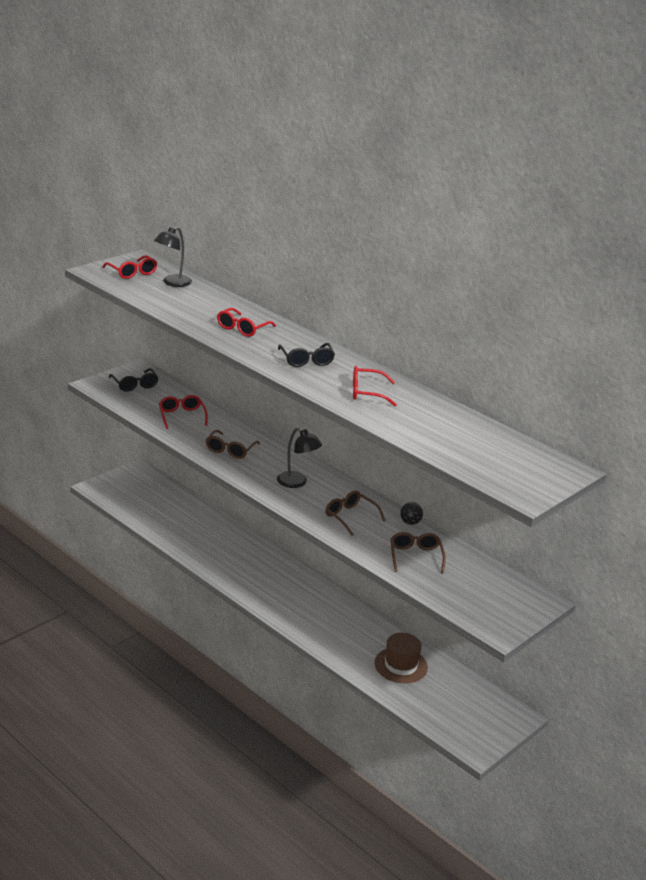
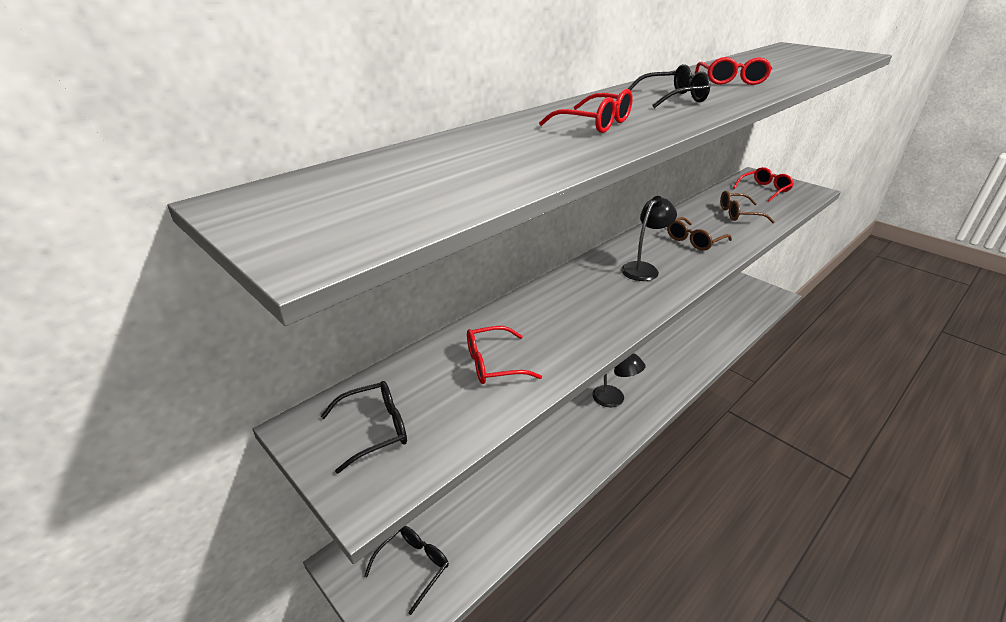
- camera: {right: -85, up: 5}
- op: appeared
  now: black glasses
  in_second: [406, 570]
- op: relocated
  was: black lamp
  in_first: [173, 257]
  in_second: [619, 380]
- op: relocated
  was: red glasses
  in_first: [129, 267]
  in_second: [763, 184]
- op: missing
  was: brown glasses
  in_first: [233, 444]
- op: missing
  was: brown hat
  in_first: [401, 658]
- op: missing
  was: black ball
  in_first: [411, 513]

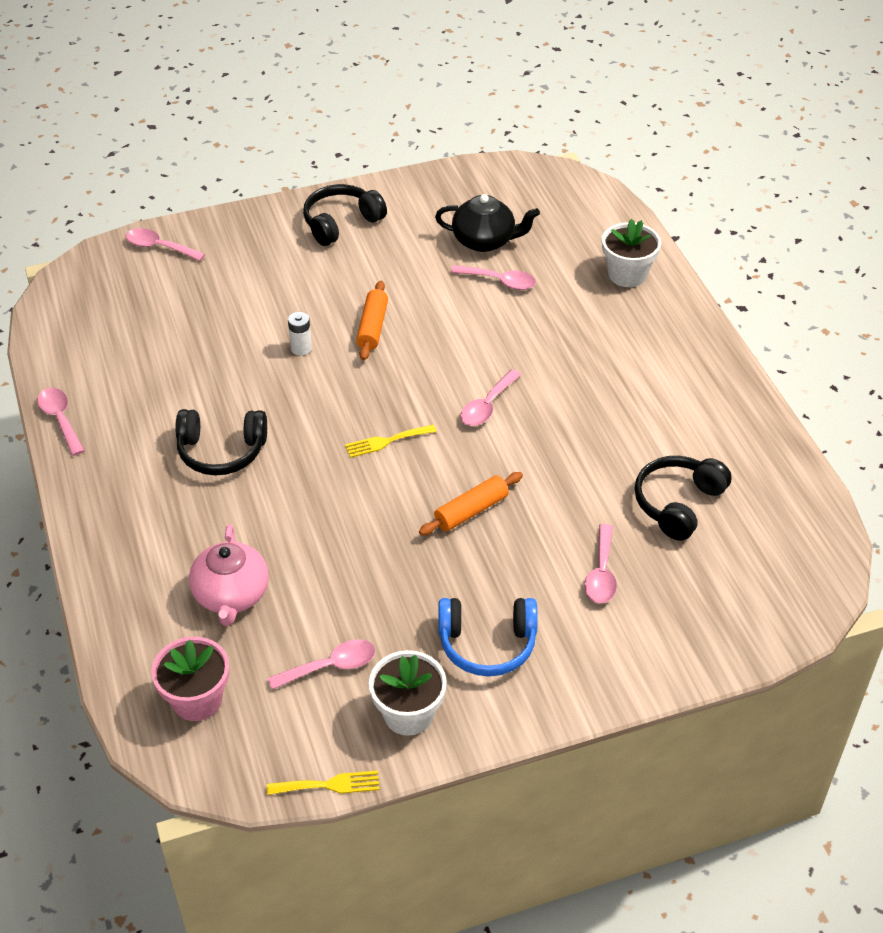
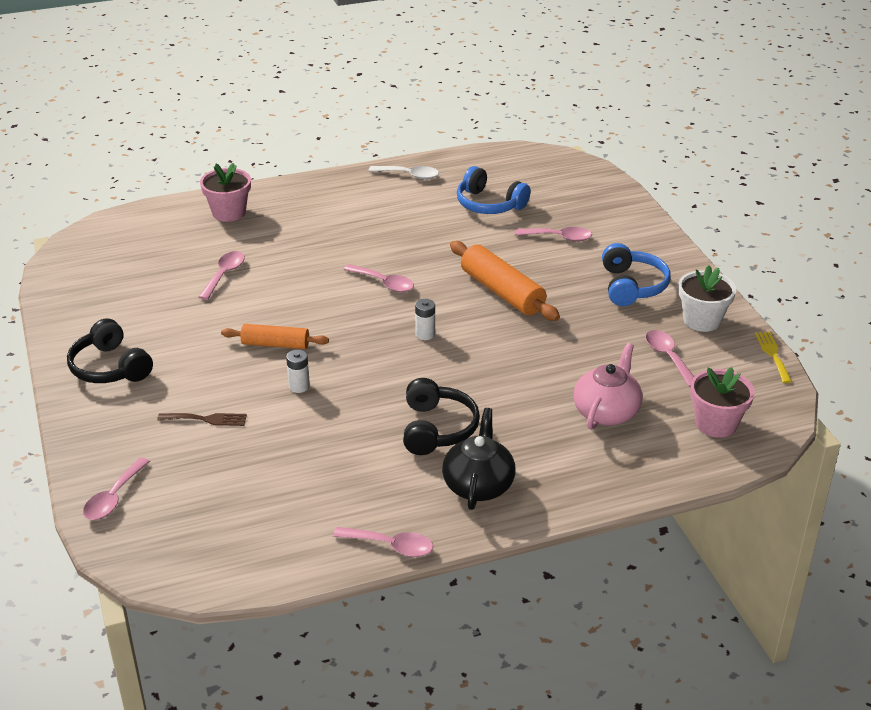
- camera: {right: -90, up: -10}
- op: appeared
  now: brown fork
  in_second: [202, 419]
- op: colour
  was: white flower pot
  now: pink flower pot
  in_first: [631, 253]
  in_second: [225, 192]
- op: spun
  was: pink spoon
  in_first: [61, 422]
  in_second: [383, 542]
  clockwise: -135
- op: appeared
  now: white spoon
  in_second: [403, 172]
- op: exchanged
  was: yellow fork
  now: white battery
  in_first: [390, 441]
  in_second: [425, 319]
- op: relocated
  was: black teapot
  in_first: [487, 223]
  in_second: [478, 459]
- op: size
  was: orange rolling pin
  in_first: [471, 503]
  in_second: [505, 281]
  ratio: 1.58
- op: colour
  was: black headphones
  now: blue headphones
  in_first: [683, 498]
  in_second: [494, 190]
- op: spun
  was: pink teapot
  in_first: [229, 575]
  in_second: [608, 386]
  clockwise: -60

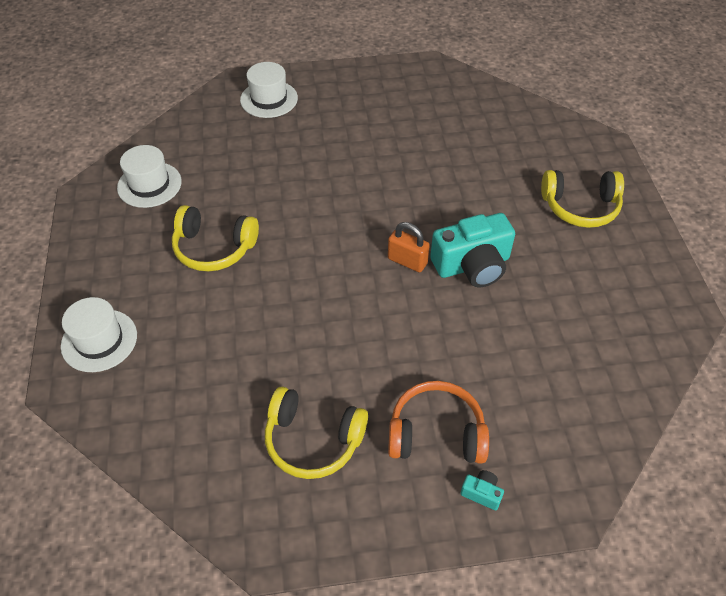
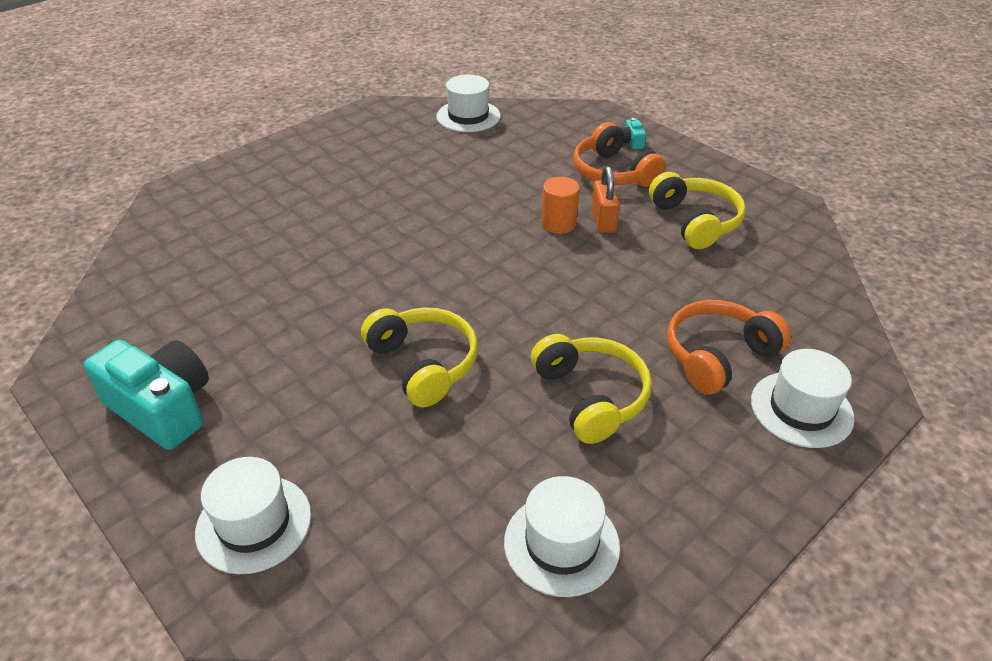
- camera: {right: -125, up: -10}
- op: relocated
  was: turquoise camera
  in_first: [472, 250]
  in_second: [146, 395]
- op: relocated
  was: yellow headphones
  in_first: [582, 199]
  in_second: [419, 357]
- op: appeared
  now: white hat
  in_second: [468, 103]
- op: appeared
  now: orange cylinder
  in_second: [560, 205]
- op: relocated
  was: orange padlock
  in_first: [409, 247]
  in_second: [605, 199]
- op: appeared
  now: orange headphones
  in_second: [729, 347]

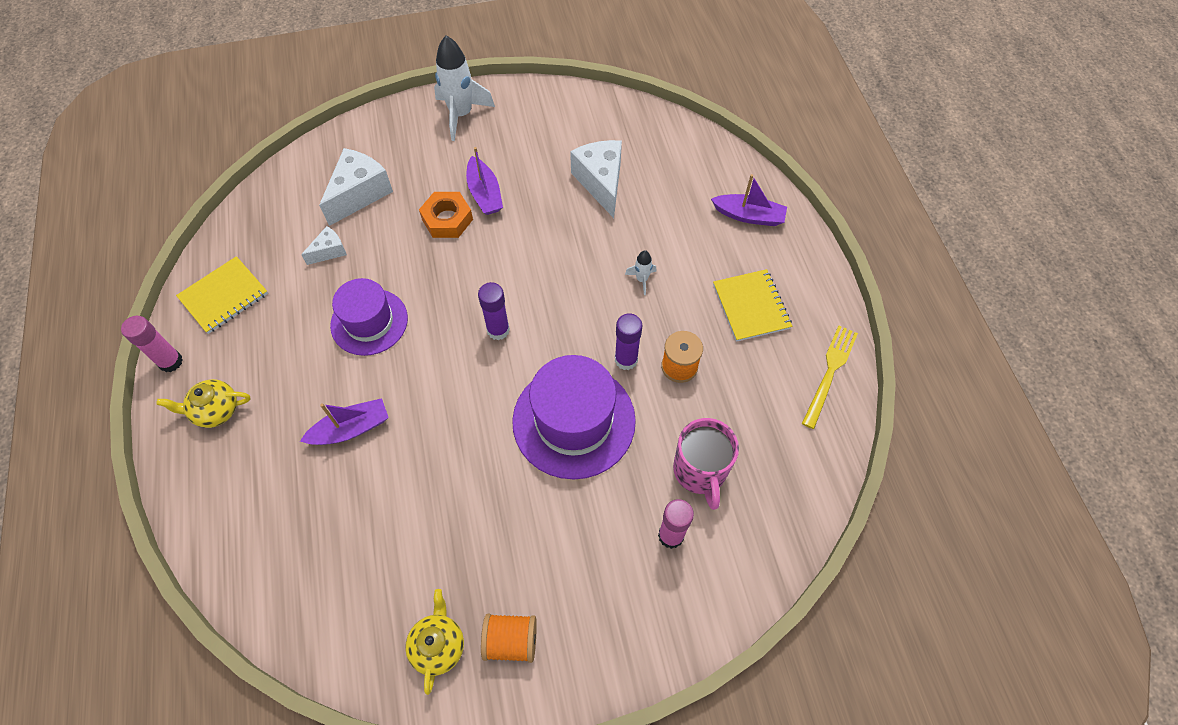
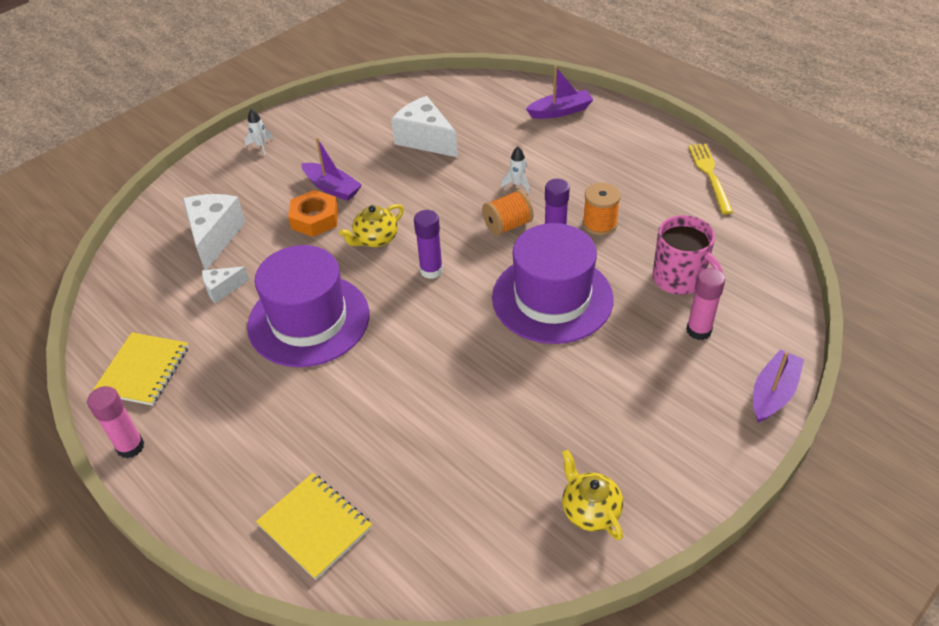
- camera: {right: -30, up: -15}
- op: spun
  was: white cheese
  in_first: [324, 245]
  in_second: [225, 285]
  clockwise: -135
- op: size
  was: white rocket
  in_first: [464, 88]
  in_second: [259, 132]
  ratio: 0.46
- op: size
  was: purple hat
  in_first: [369, 317]
  in_second: [308, 306]
  ratio: 1.5
- op: relocated
  was: yellow notebook
  in_first: [752, 305]
  in_second: [314, 526]
- op: relocated
  was: yellow teapot
  in_first: [203, 403]
  in_second: [371, 225]
- op: relocated
  was: orange spool
  in_first: [509, 638]
  in_second: [508, 213]
- op: relocated
  was: purple boat
  in_first: [344, 421]
  in_second: [778, 385]

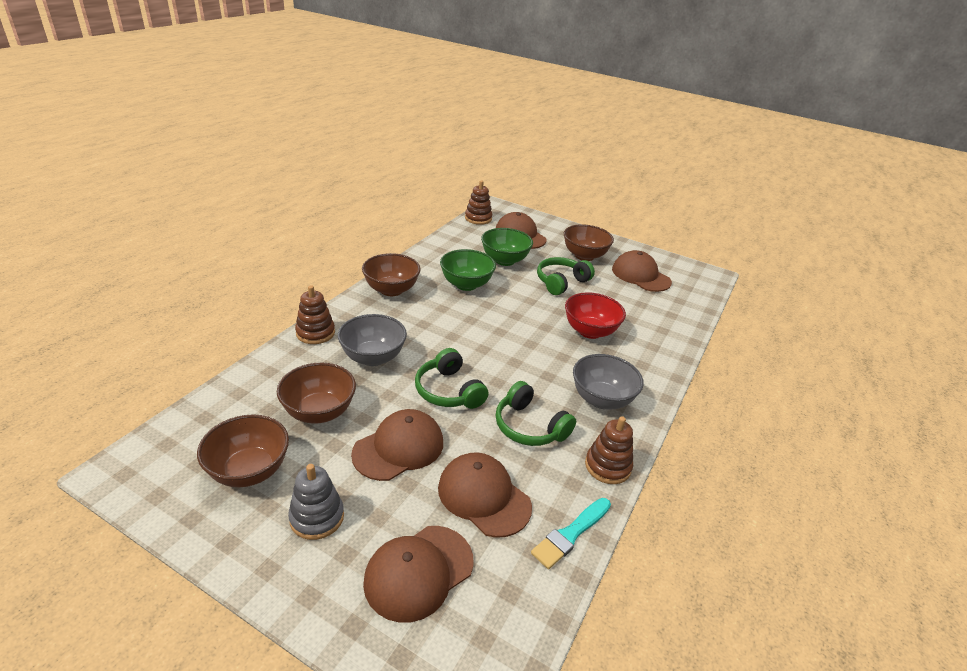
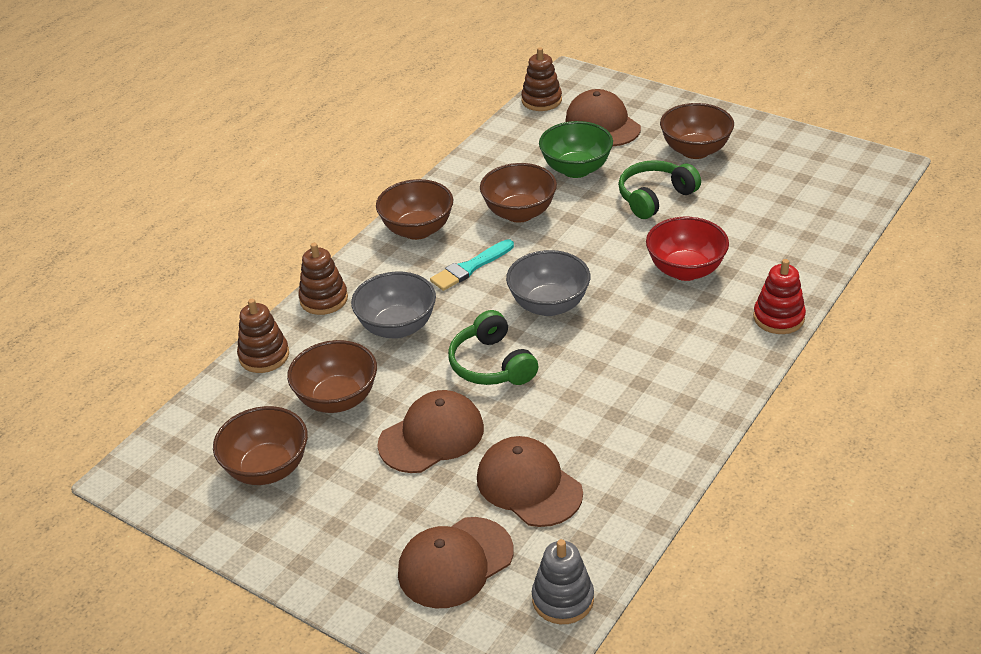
- camera: {right: 10, up: 5}
- op: relocated
  was: brown stacking toy
  in_first: [609, 450]
  in_second: [263, 336]
- op: relocated
  was: turquoise brush
  in_first: [571, 533]
  in_second: [472, 265]
- op: colour
  was: green bowl
  now: brown bowl
  in_first: [468, 270]
  in_second: [518, 193]
- op: relocated
  was: grey bowl
  in_first: [608, 382]
  in_second: [548, 283]
- op: relocated
  was: grey stacking toy
  in_first: [316, 502]
  in_second: [563, 581]
- op: appeared
  now: red stacking toy
  in_second: [779, 296]
- op: missing
  was: green headphones
  in_first: [536, 413]
- op: missing
  was: brown cap
  in_first: [642, 271]

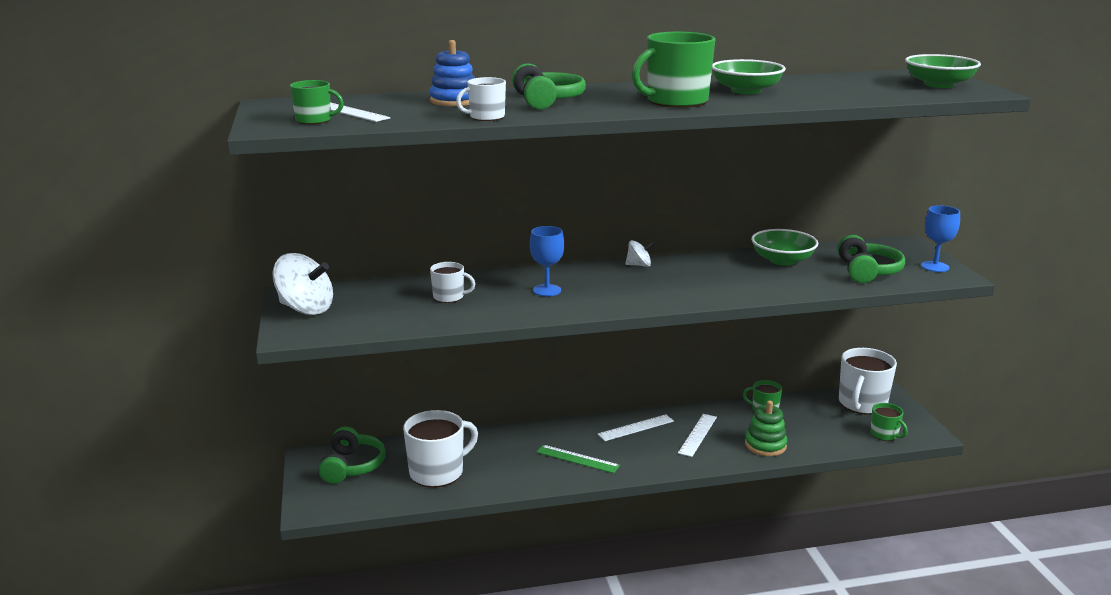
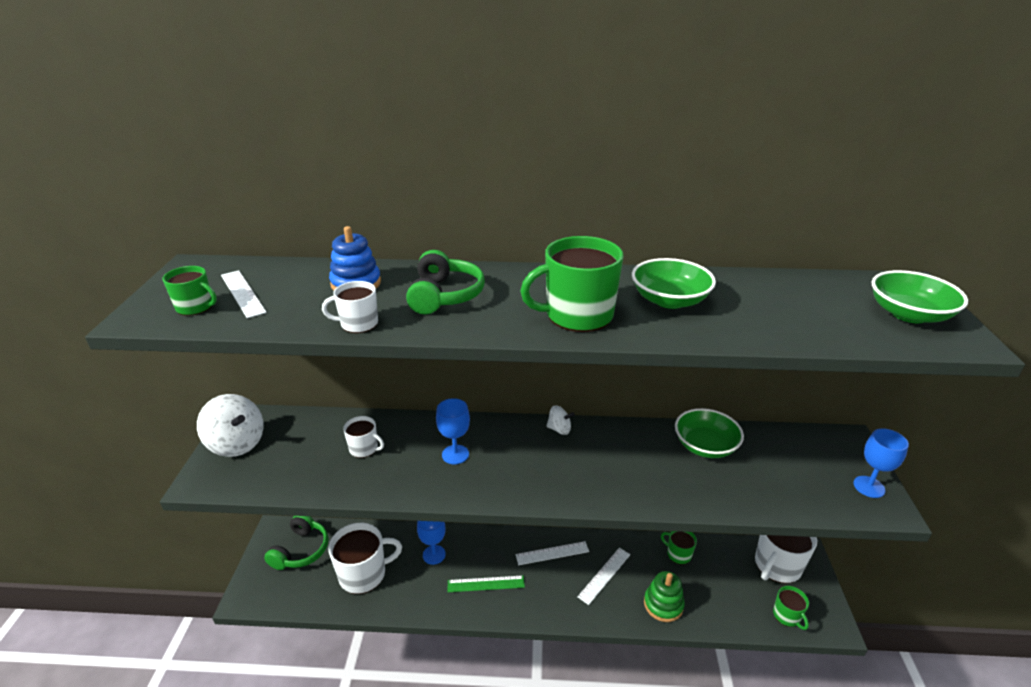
- camera: {right: 15, up: 10}
- op: appeared
  now: blue goblet
  in_second: [431, 543]
- op: spun
  was: green ruler
  in_first: [578, 459]
  in_second: [486, 583]
  clockwise: -45
- op: missing
  was: green headphones
  in_first: [872, 259]

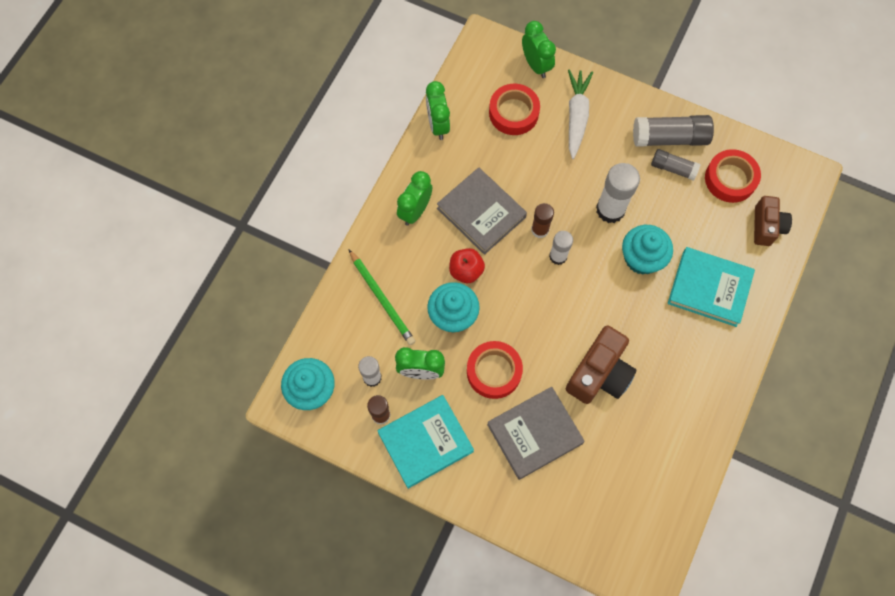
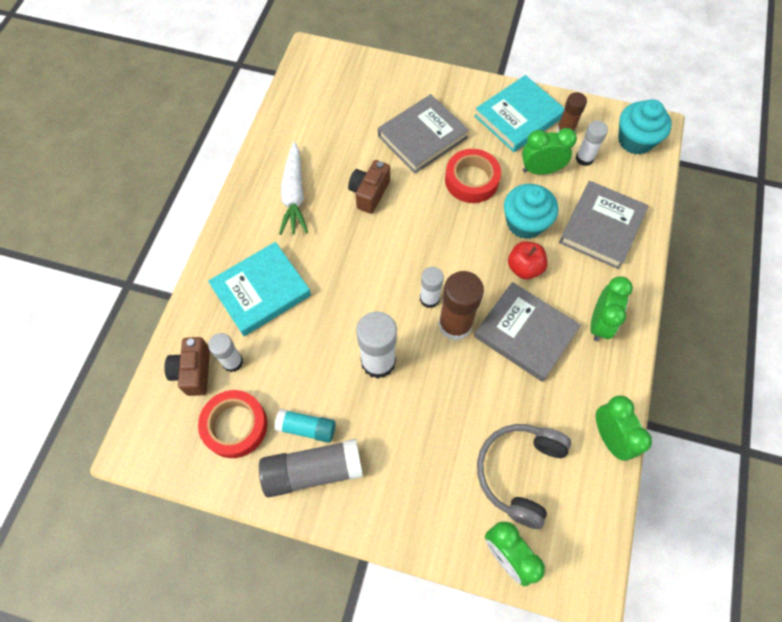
- camera: {right: 170, up: -5}
- op: spun
  was: turquoise book
  in_first: [711, 287]
  in_second: [259, 289]
  clockwise: -45
- op: appeared
  now: white glue stick
  in_second: [225, 352]
- op: colour
  was: grey glue stick
  now: turquoise glue stick
  in_first: [675, 165]
  in_second: [305, 426]
- op: relocated
  was: white carrot
  in_first: [580, 114]
  in_second: [293, 188]
- op: size
  was: brown camera
  in_first: [601, 365]
  in_second: [369, 187]
  ratio: 0.65
- op: size
  was: brown glue stick
  in_first: [542, 220]
  in_second: [461, 306]
  ratio: 1.65
- op: exchanged
  was: red tape
  now: grey headphones
  in_first: [514, 109]
  in_second: [524, 476]
- op: exchanged
  was: green pencil
  now: grey book
  in_first: [382, 297]
  in_second: [604, 225]
- op: missing
  was: turquoise cupcake
  in_first: [647, 250]

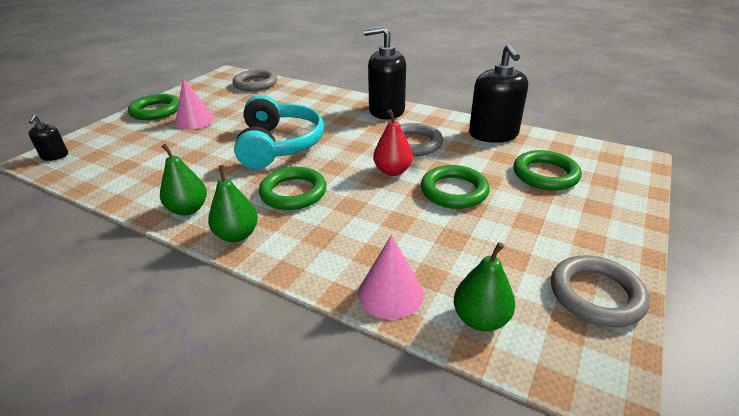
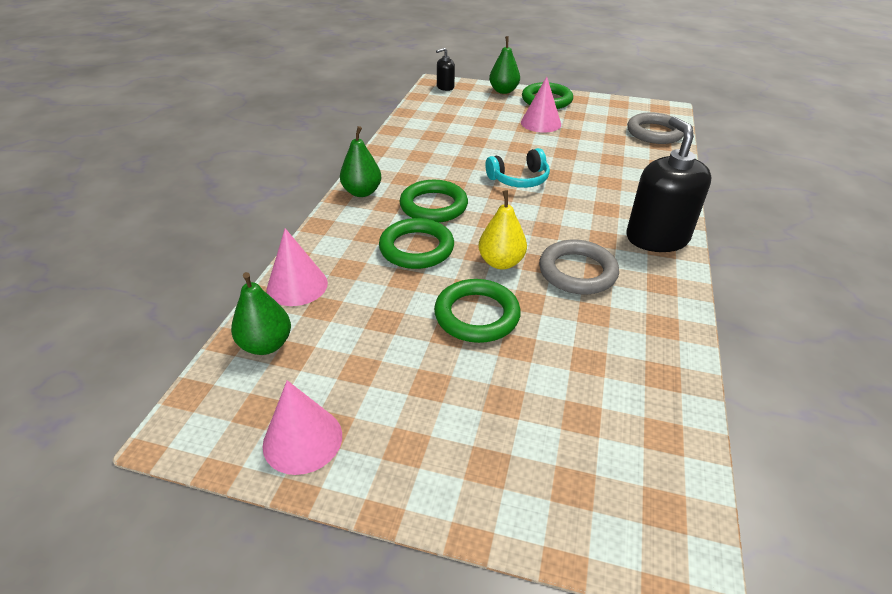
- camera: {right: 75, up: 5}
- op: exchanged
  was: grey ring
  now: pink cone
  in_first: [600, 291]
  in_second: [302, 427]
- op: relocated
  was: green ring
  in_first: [547, 170]
  in_second: [416, 243]
- op: colour
  was: red pear
  now: yellow pear
  in_first: [393, 143]
  in_second: [503, 229]
- op: size
  was: turquoise headphones
  in_first: [279, 132]
  in_second: [517, 168]
  ratio: 0.56
- op: relocated
  was: green pear
  in_first: [183, 179]
  in_second: [504, 65]
- op: missing
  was: black soap dispenser
  in_first: [498, 93]

